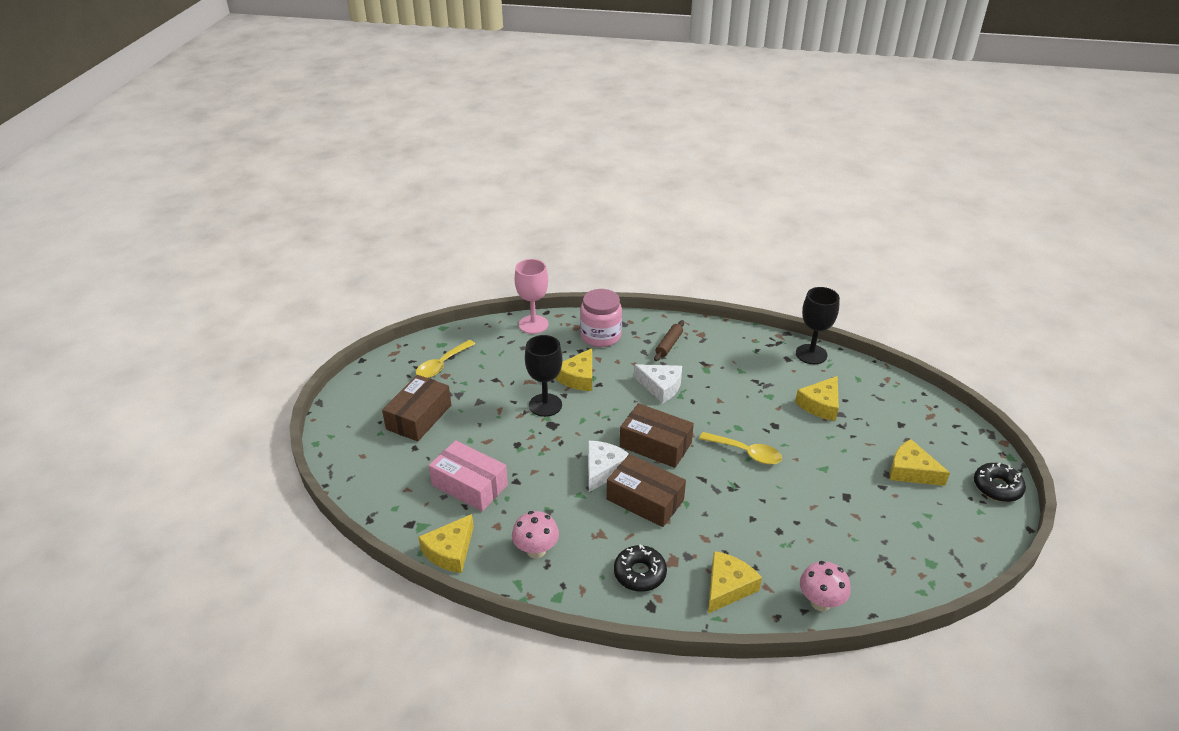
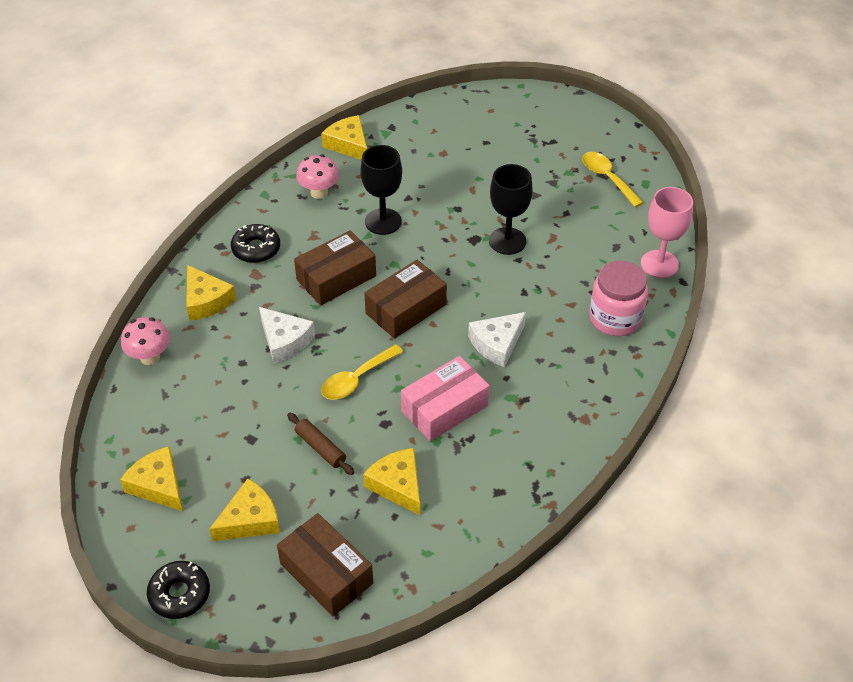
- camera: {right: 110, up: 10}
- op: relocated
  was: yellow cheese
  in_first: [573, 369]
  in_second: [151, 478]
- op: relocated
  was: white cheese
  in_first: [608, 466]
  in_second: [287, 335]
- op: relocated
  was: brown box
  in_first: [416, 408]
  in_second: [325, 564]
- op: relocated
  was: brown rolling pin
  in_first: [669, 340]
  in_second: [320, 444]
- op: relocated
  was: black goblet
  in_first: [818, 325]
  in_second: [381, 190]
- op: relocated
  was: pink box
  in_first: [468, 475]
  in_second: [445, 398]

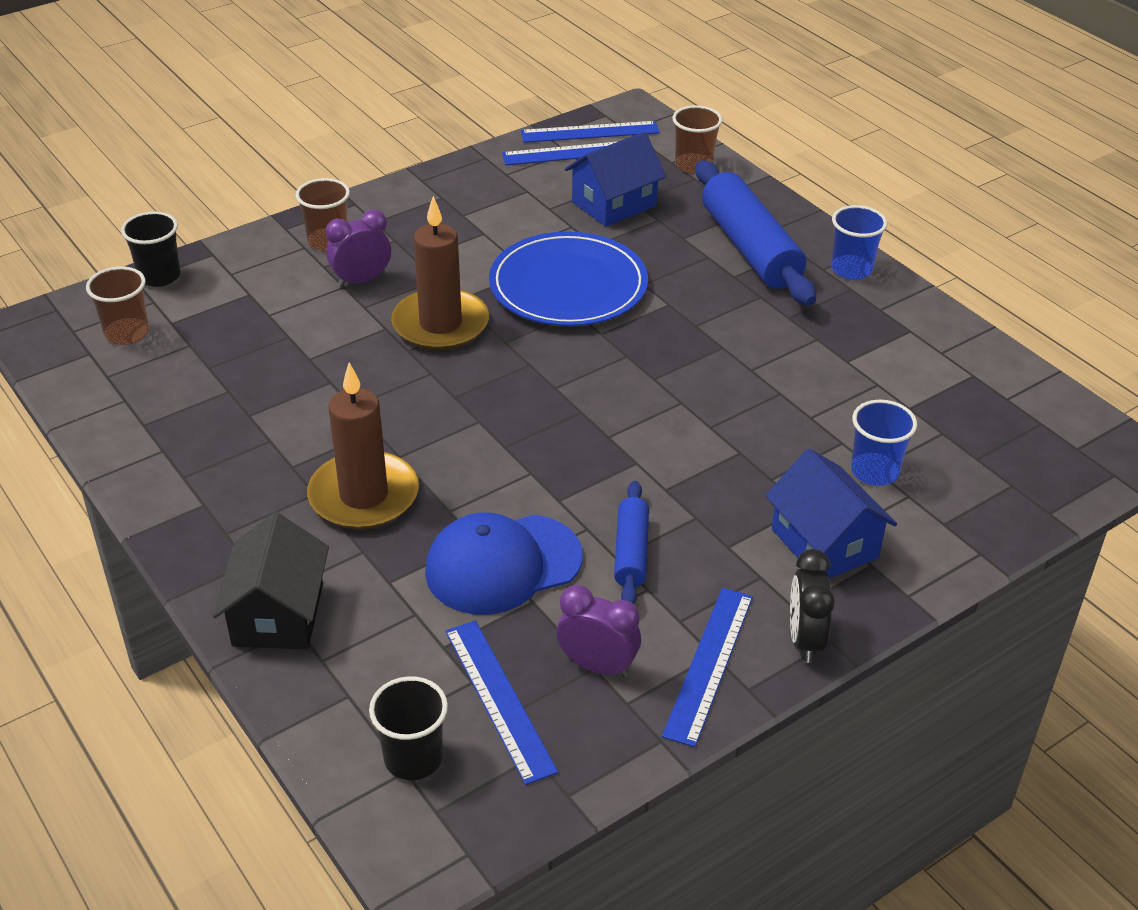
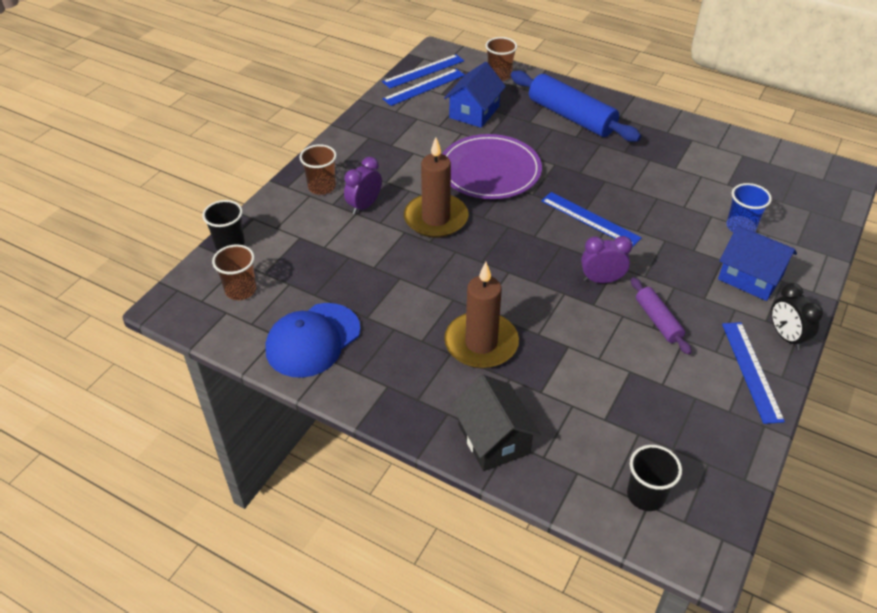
- camera: {right: -25, up: 5}
- op: relocated
  was: blue cap
  in_first: [504, 564]
  in_second: [313, 340]
- op: colour
  was: blue plate
  now: purple plate
  in_first: [568, 278]
  in_second: [492, 166]
- op: relocated
  was: blue ruler
  in_first: [501, 702]
  in_second: [591, 220]
- op: relocated
  was: purple clock
  in_first: [598, 631]
  in_second: [607, 259]
- op: colour
  was: blue rolling pin
  now: purple rolling pin
  in_first: [631, 542]
  in_second: [661, 316]
- op: missing
  was: blue cup
  in_first: [859, 242]

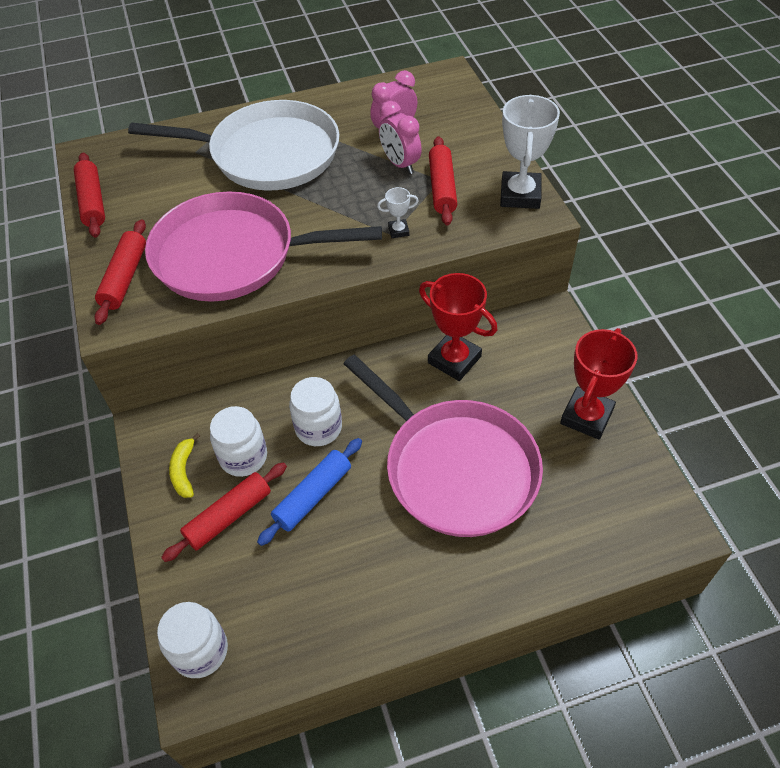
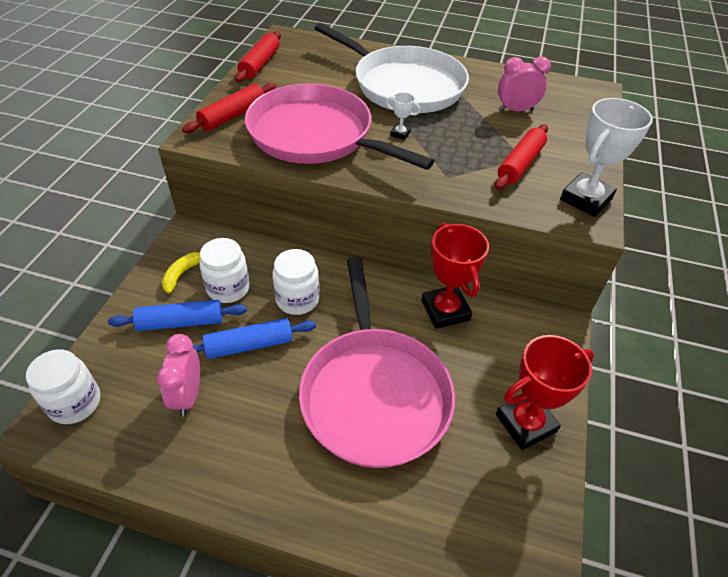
- camera: {right: 30, up: -5}
- op: colour
  was: red rolling pin
  now: blue rolling pin
  in_first: [224, 512]
  in_second: [177, 315]
- op: relocated
  was: pink clock
  in_first: [400, 137]
  in_second: [178, 375]
- op: relocated
  was: white trophy
  in_first: [398, 212]
  in_second: [403, 116]

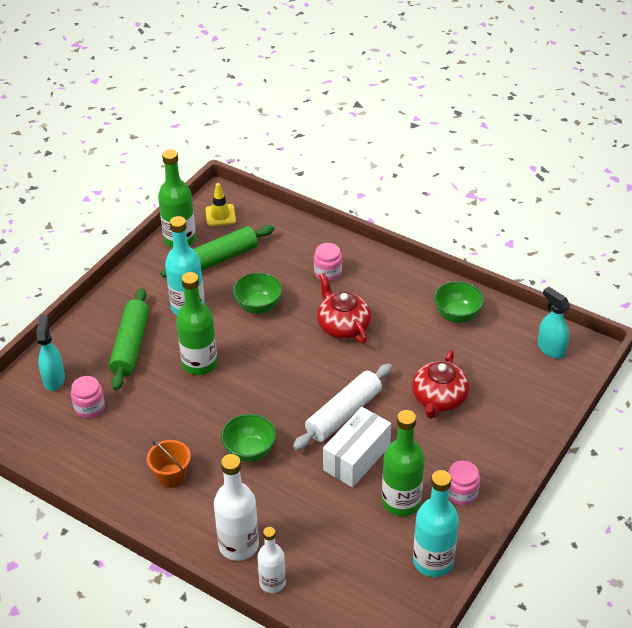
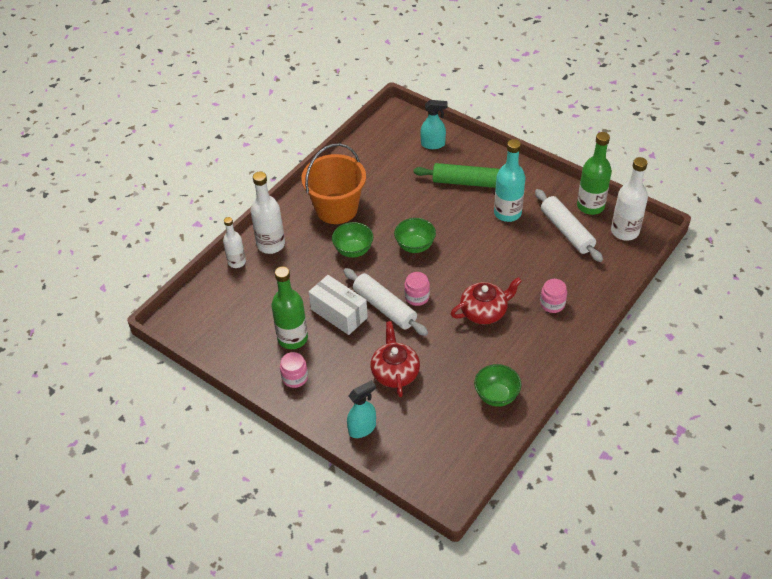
- camera: {right: 95, up: 5}
- op: size
  was: orange bucket
  in_first: [169, 464]
  in_second: [333, 183]
  ratio: 2.04
- op: relocated
  was: turquoise spray bottle
  in_first: [554, 323]
  in_second: [361, 409]
- op: spun
  was: red teapot
  in_first: [441, 384]
  in_second: [395, 359]
  clockwise: 60
- op: relocated
  was: green bowl
  in_first: [257, 293]
  in_second: [415, 235]
- op: relocated
  was: pink jar
  in_first: [88, 397]
  in_second: [417, 289]
- op: colour
  was: green rolling pin
  now: white rolling pin
  in_first: [217, 251]
  in_second: [569, 225]
- op: exchanged
  was: yellow traffic cone
  now: white bottle
  in_first: [220, 204]
  in_second: [629, 199]
- op: missing
  was: green bottle
  in_first: [196, 323]
- op: missing
  was: turquoise bottle
  in_first: [436, 523]

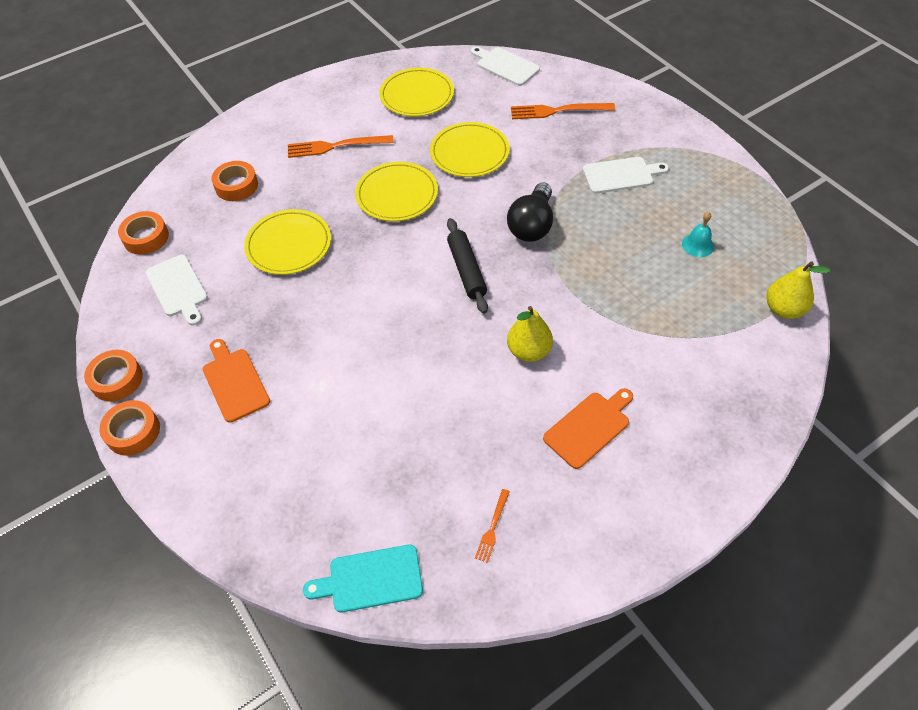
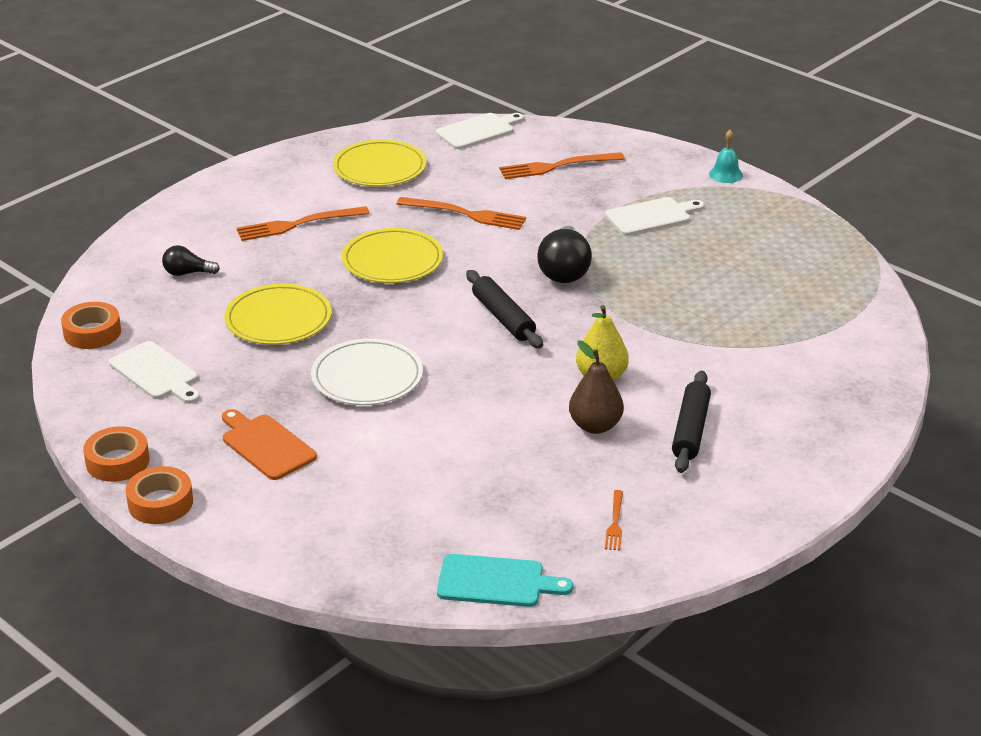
- camera: {right: -15, up: -20}
- op: exchanged
  was: orange tape
  now: black light bulb
  in_first: [234, 181]
  in_second: [191, 260]
- op: appeared
  now: white plate
  in_second: [367, 371]
- op: exchanged
  was: yellow plate
  now: orange fork
  in_first: [470, 149]
  in_second: [461, 213]
- op: spun
  was: white cutting board
  in_first: [505, 66]
  in_second: [480, 131]
  clockwise: 120
- op: spun
  was: turquoise cutting board
  in_first: [363, 579]
  in_second: [505, 580]
  clockwise: -150
- op: appeared
  now: brown pear
  in_second: [596, 387]
- op: exchanged
  was: orange cutting board
  now: black rolling pin
  in_first: [588, 428]
  in_second: [691, 422]
- op: relocated
  was: turquoise bell
  in_first: [698, 234]
  in_second: [726, 156]
- op: missing
  was: yellow pear
  in_first: [798, 290]

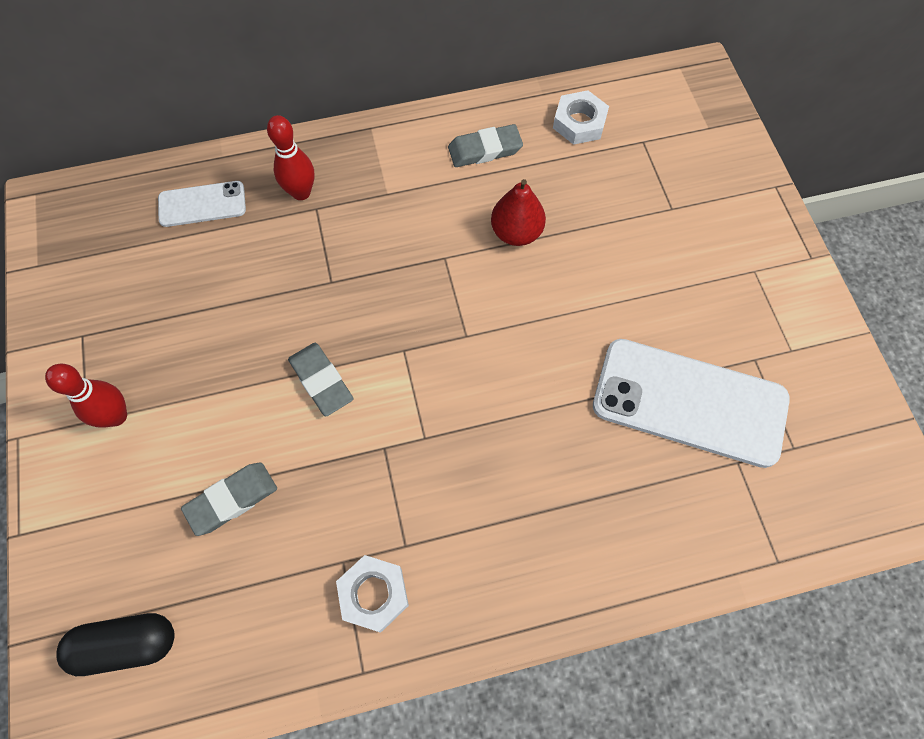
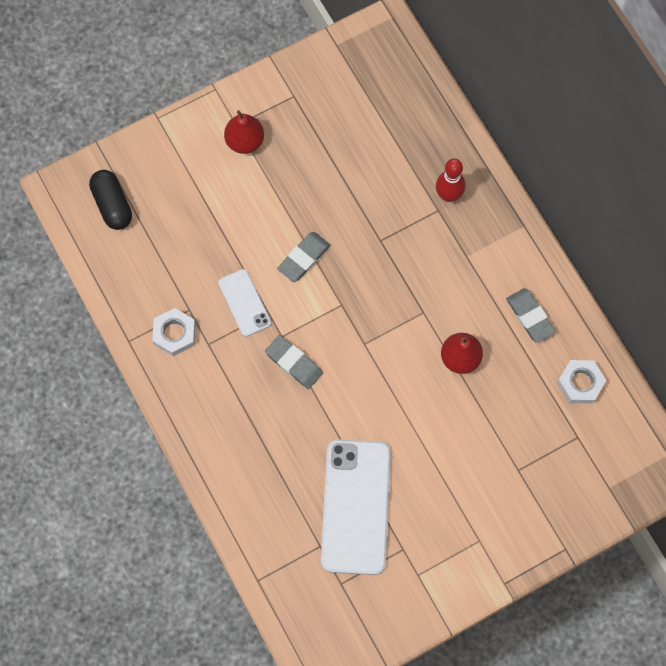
- camera: {right: 75, up: 5}
- op: relocated
  was: white phone
  in_first: [202, 204]
  in_second: [244, 303]
- op: exchanged
  was: red bowling pin
  now: red pear
  in_first: [86, 395]
  in_second: [244, 132]
- op: relocated
  was: grey eraser
  in_first: [229, 499]
  in_second: [294, 362]

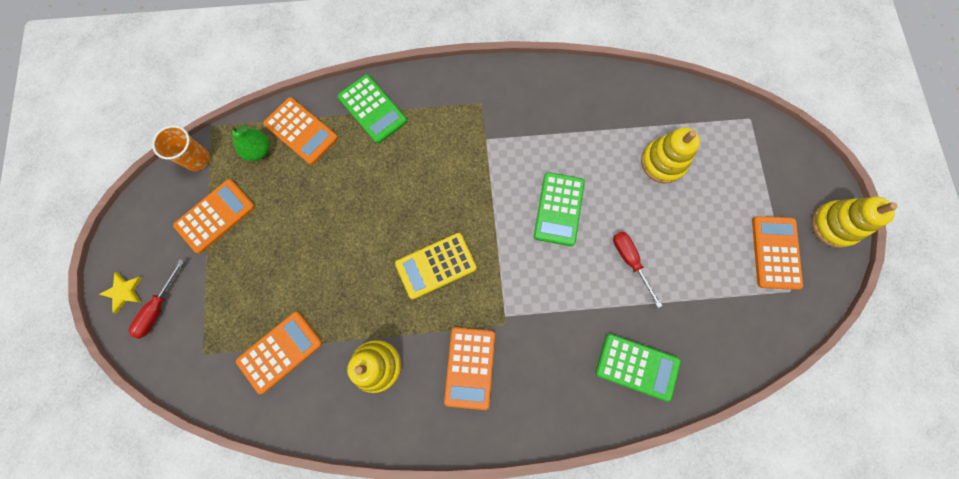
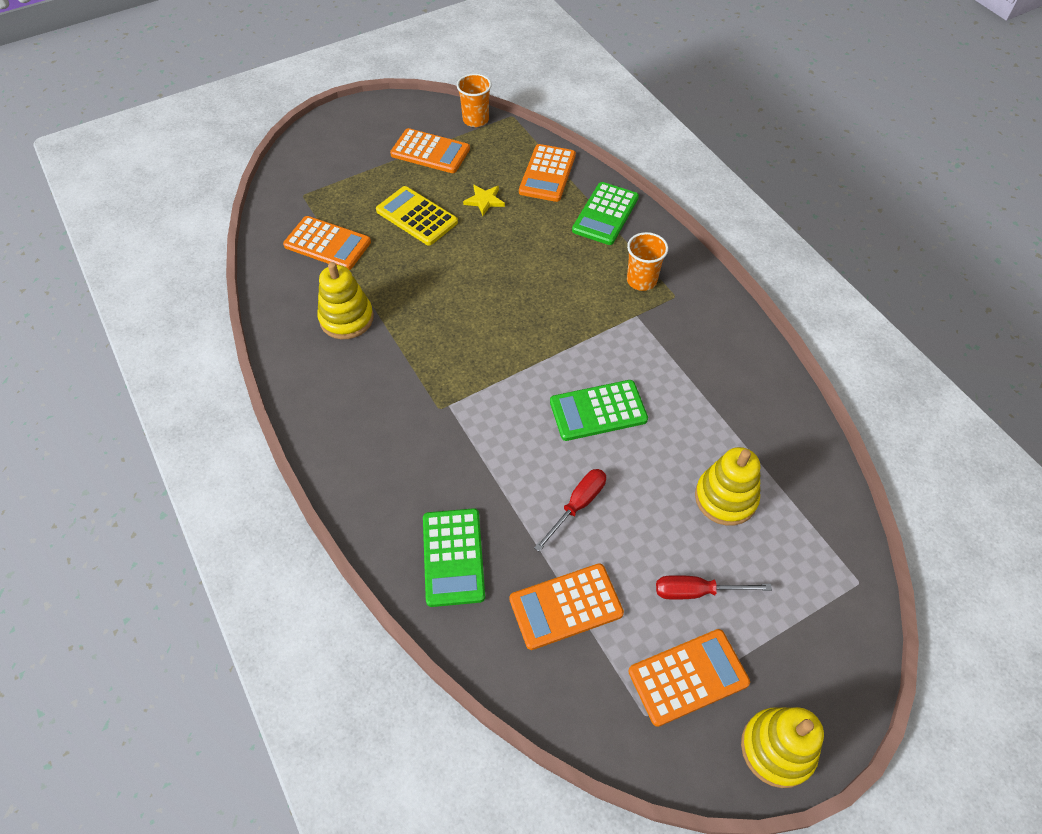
- camera: {right: 65, up: -20}
- op: relocated
  was: yellow calculator
  in_first: [436, 266]
  in_second: [417, 216]
- op: relocated
  was: yellow star
  in_first: [120, 292]
  in_second: [484, 200]
- op: relocated
  was: orange calculator
  in_first: [469, 368]
  in_second: [566, 606]
- op: appeared
  now: orange cup
  in_second: [647, 261]
- op: relocated
  was: red screwdriver
  in_first: [156, 298]
  in_second: [714, 587]
- op: missing
  was: green pear
  in_first: [251, 143]

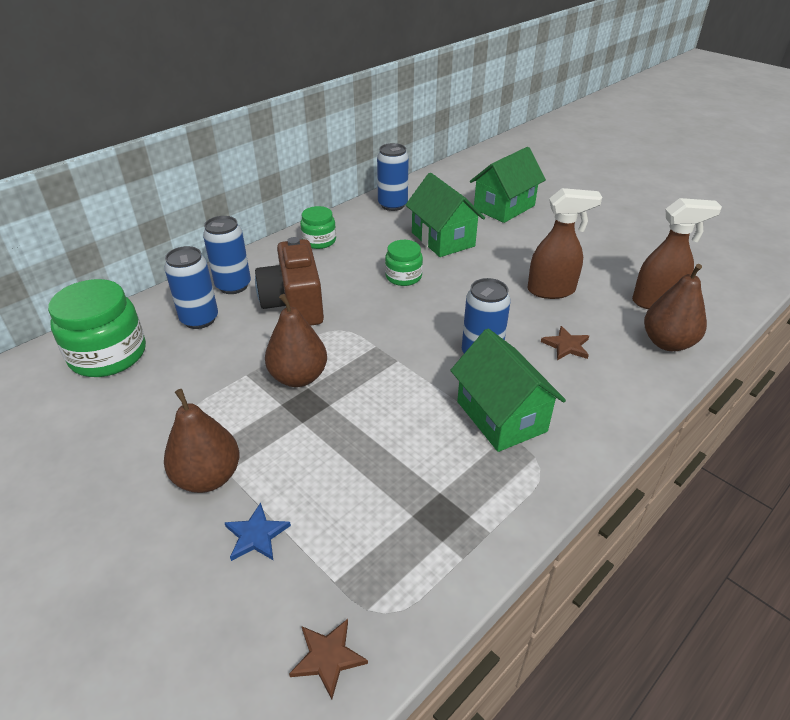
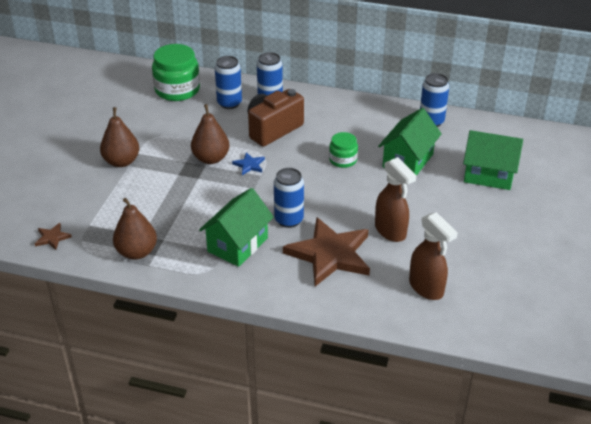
- camera: {right: 60, up: 0}
- op: relocated
  was: brown pear
  in_first: [675, 307]
  in_second: [135, 229]
- op: relocated
  was: blue star
  in_first: [258, 532]
  in_second: [248, 163]
- op: size
  was: brown star
  in_first: [565, 343]
  in_second: [326, 251]
  ratio: 2.43
- op: missing
  was: green jar
  in_first: [318, 227]

